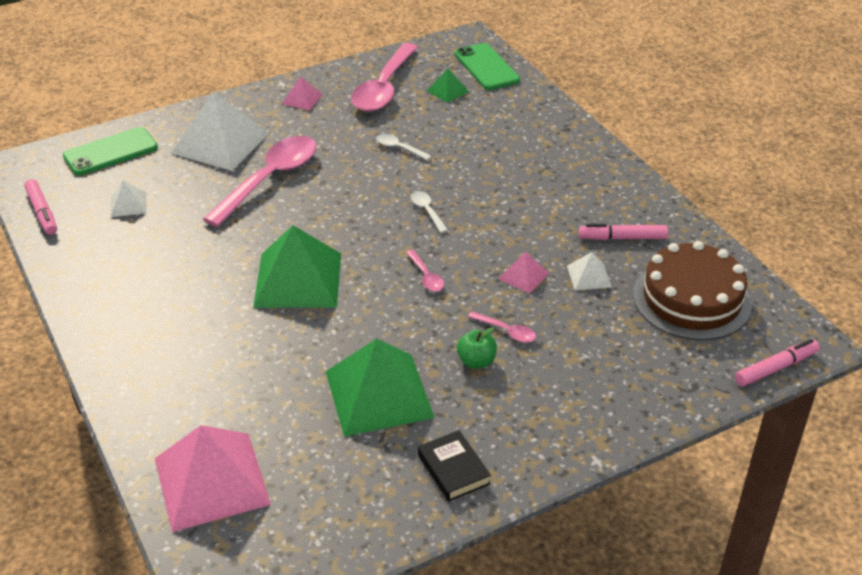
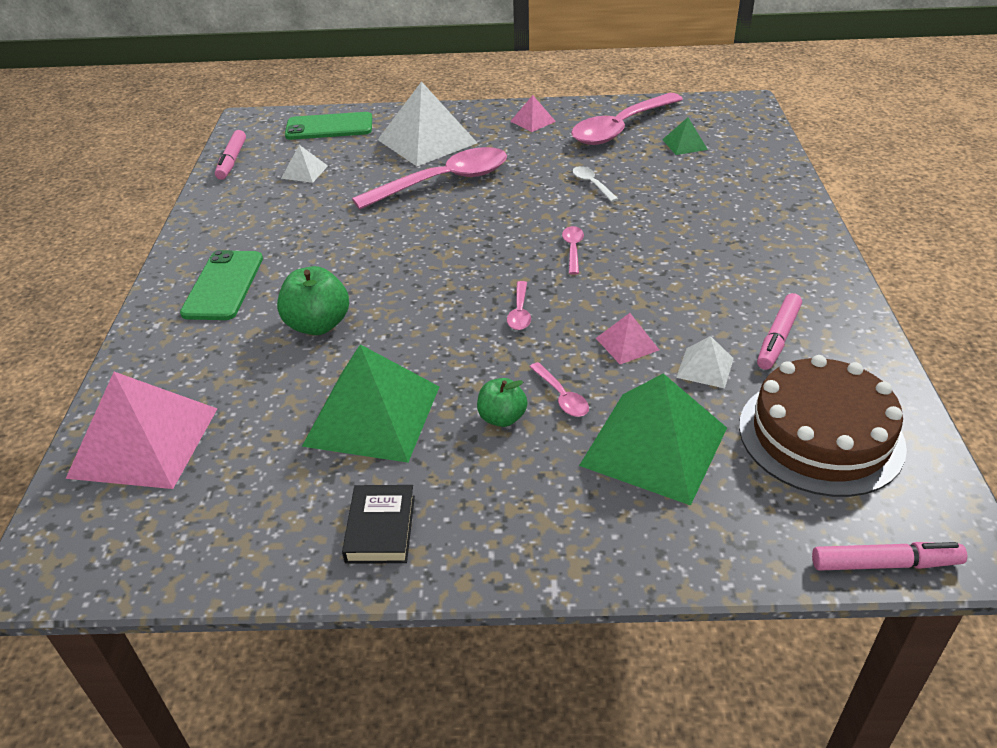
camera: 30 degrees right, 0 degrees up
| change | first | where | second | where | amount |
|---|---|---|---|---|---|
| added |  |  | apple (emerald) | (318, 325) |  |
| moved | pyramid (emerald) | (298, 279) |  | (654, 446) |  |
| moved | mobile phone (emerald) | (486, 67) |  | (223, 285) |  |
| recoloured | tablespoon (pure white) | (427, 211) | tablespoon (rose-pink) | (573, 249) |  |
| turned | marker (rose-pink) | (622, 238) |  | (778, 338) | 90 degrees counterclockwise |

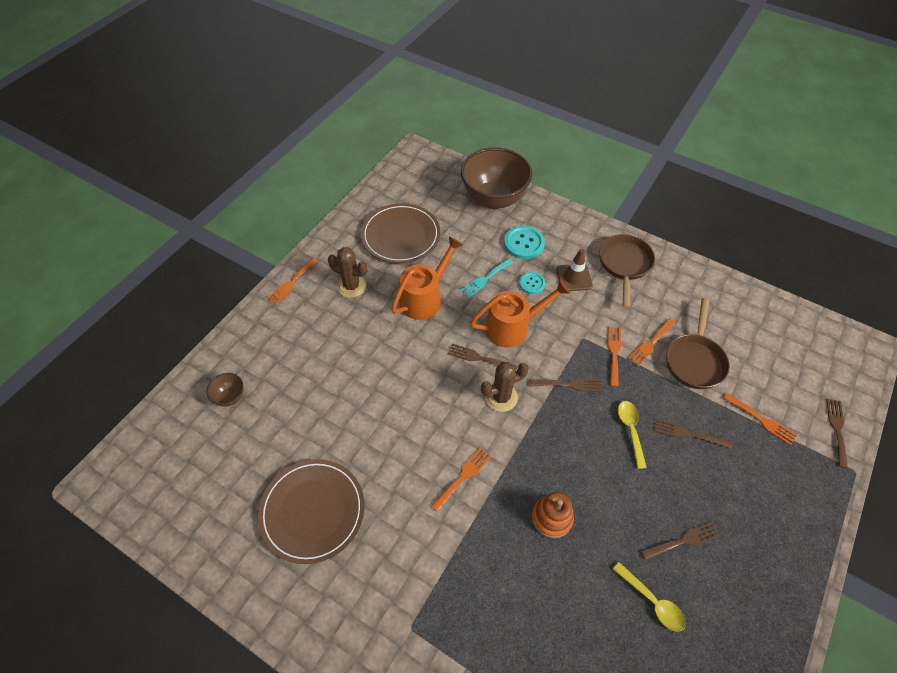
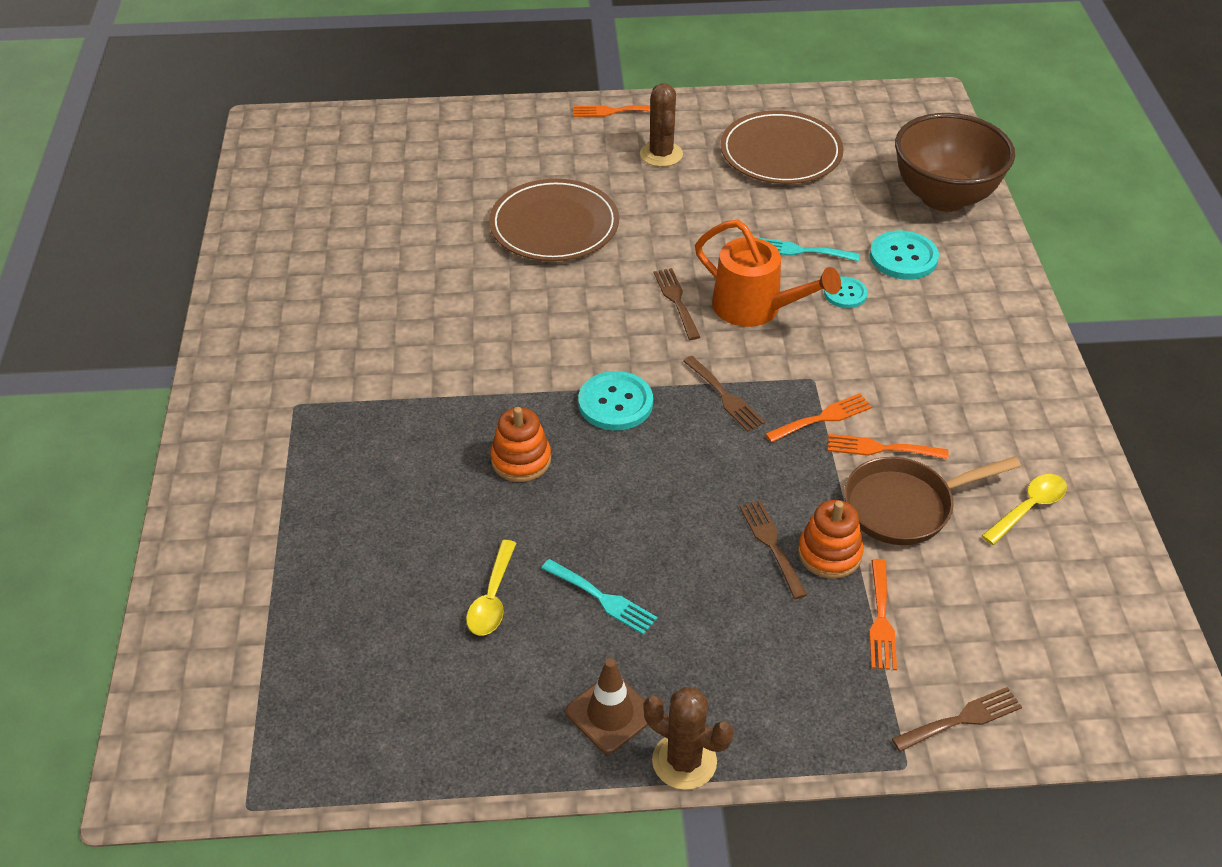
camera: 55 degrees right, 10 degrees down
| change | first | where | second | where | amount |
|---|---|---|---|---|---|
| removed | deep dish (brown) | (230, 397) |  |  |  |
| removed | sprinkling can (bright orange) | (425, 298) |  |  |  |
| removed | dinner fork (bright orange) | (463, 477) |  |  |  |
| removed | frying pan (brown) | (624, 265) |  |  |  |
| added |  |  | button (turquoise) | (615, 403) |  |
| added |  |  | ring stacker (bright orange) | (829, 553) |  |
| moved | flat dish (brown) | (312, 511) |  | (554, 225) |  |
| moved | prickly plant (brown) | (501, 397) |  | (684, 761) |  |
| moved | road cone (brown) | (574, 278) |  | (610, 713) |  |
| moved | tablespoon (yellow) | (630, 430) |  | (1028, 508) |  |
| recoloured | dinner fork (brown) | (683, 540) | dinner fork (turquoise) | (602, 598) |  |

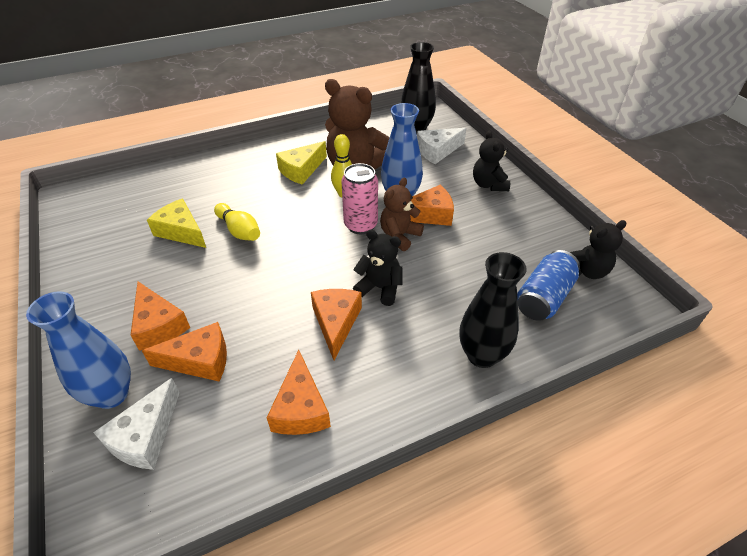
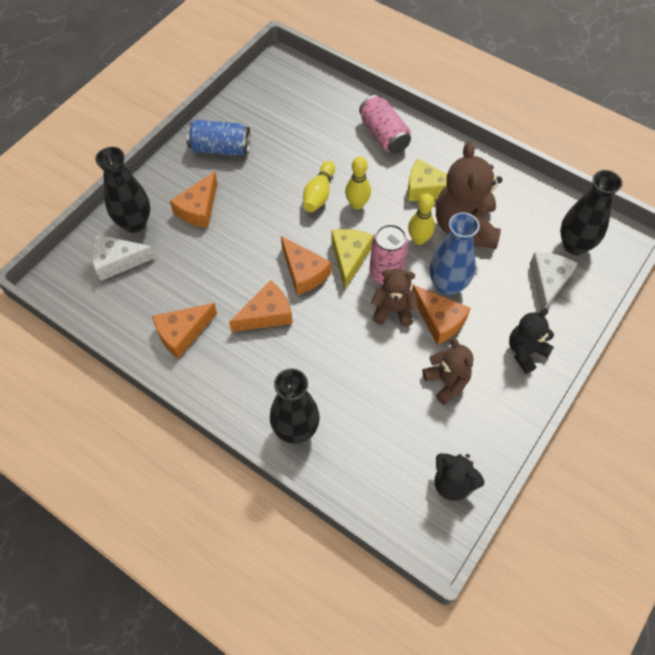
camera: 60 degrees right, 15 degrees up
| change | first | where | second | where | amount |
|---|---|---|---|---|---|
| removed | stuffed bear (ebony) | (380, 288) |  |  |  |
| added |  |  | skittle (yellow) | (357, 204) |  |
| added |  |  | tin (rose-pink) | (384, 135) |  |
| added |  |  | stuffed bear (brown) | (446, 382) |  |
| moved | cheese (bright orange) | (200, 360) |  | (304, 272) |  |
| moved | cheese (yellow) | (181, 231) |  | (349, 258) |  |
| moved | tin (blue) | (544, 297) |  | (220, 148) |  |
| recoloured | tall vase (blue) | (112, 394) | tall vase (ebony) | (135, 223) |  |
| turned | cheese (pure white) | (437, 151) |  | (547, 282) | 75 degrees clockwise |

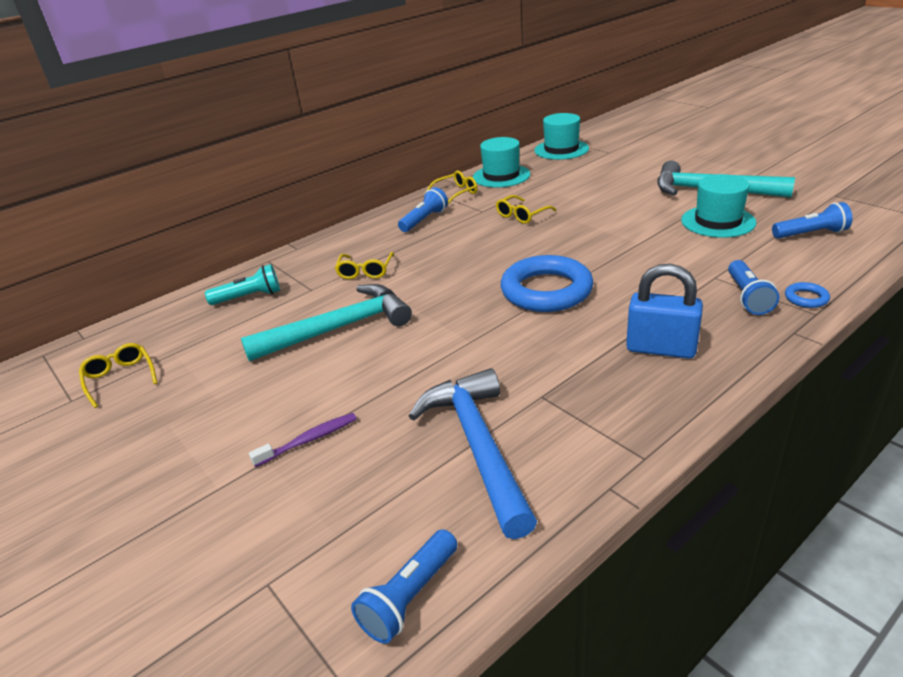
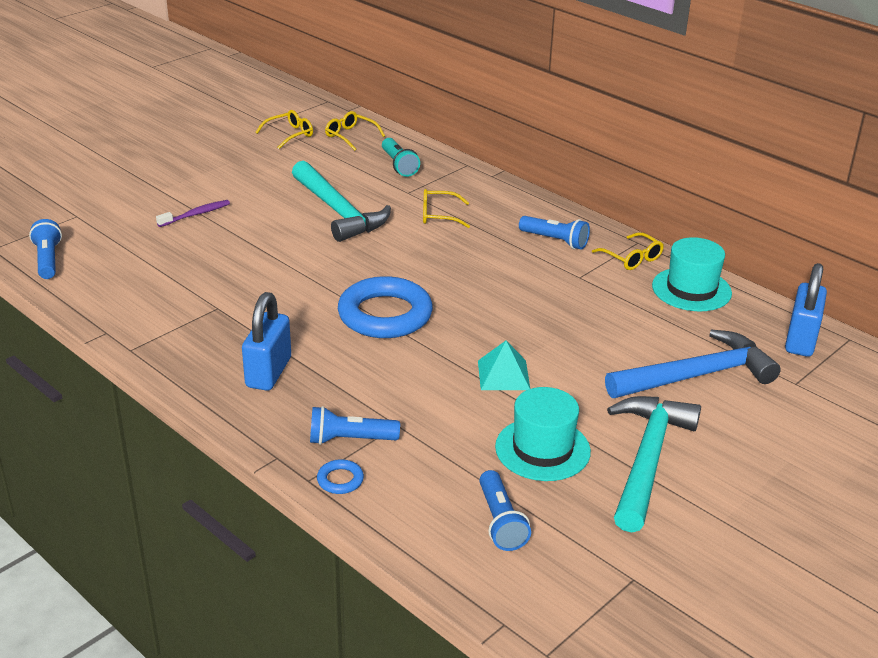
camera: 80 degrees right, 0 degrees up
| change | first | where | second | where | amount |
|---|---|---|---|---|---|
| added |  |  | pyramid (turquoise) | (503, 375) |  |
| moved | hammer (blue) | (478, 446) |  | (696, 375) |  |
| moved | spectacles (yellow) | (522, 215) |  | (350, 136) |  |
| replaced | top hat (turquoise) | (561, 149) | lock (blue) | (801, 340) |  |
| turned | tooth brush (royal purple) | (309, 440) |  | (196, 214) | 90 degrees counterclockwise |
| turned | flashlight (blue) | (409, 597) |  | (48, 260) | 45 degrees clockwise |

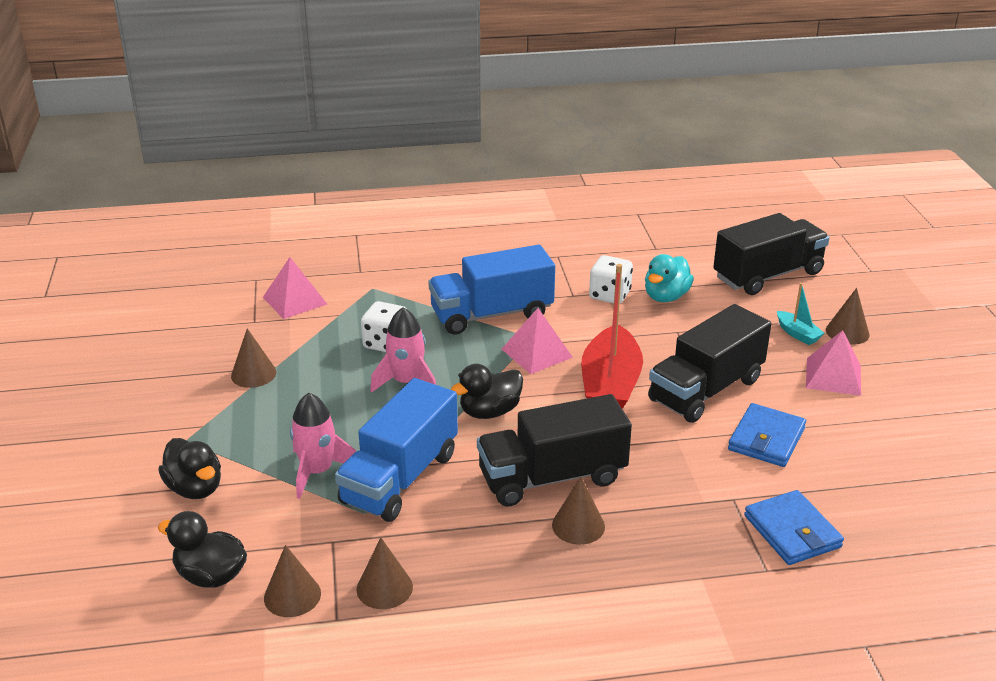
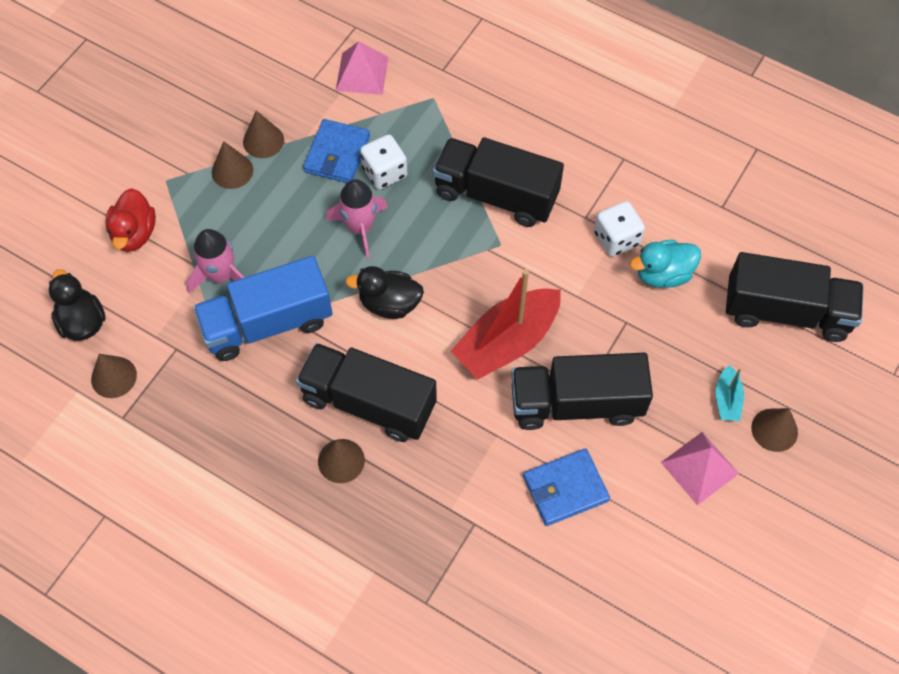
camera: 40 degrees right, 30 degrees up
| change | first | where | second | where | amount |
|---|---|---|---|---|---|
| removed | pyramid (rose-pink) | (537, 353) |  |  |  |
| moved | cone shape (brown) | (384, 588) |  | (232, 171) |  |
| moved | wallet (blue) | (792, 531) |  | (337, 154) |  |
| recoloured | rubber duck (ebony) | (195, 488) | rubber duck (scarlet) | (134, 233) |  |
| recoloured | lorry (blue) | (491, 314) | lorry (ebony) | (496, 195) |  |

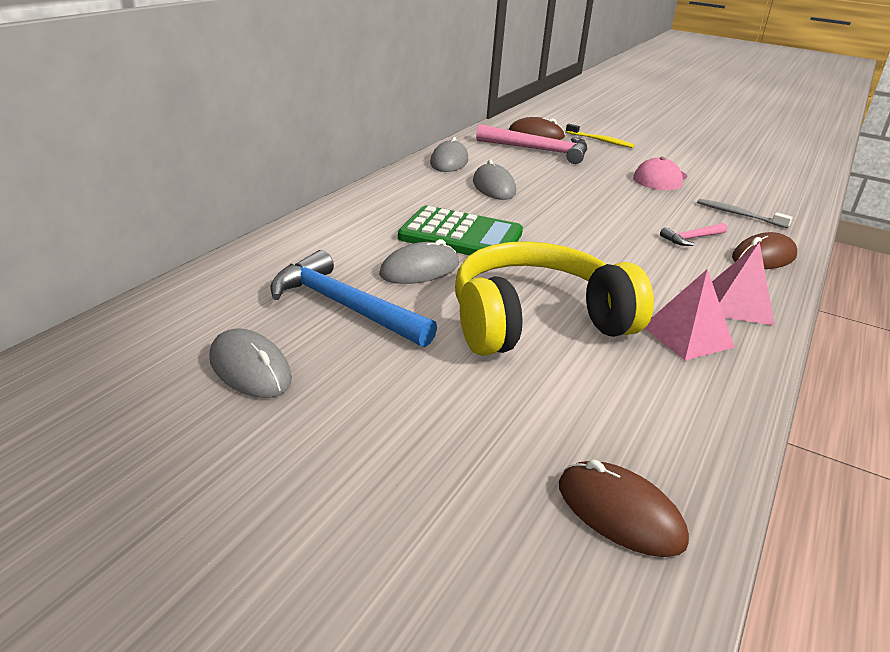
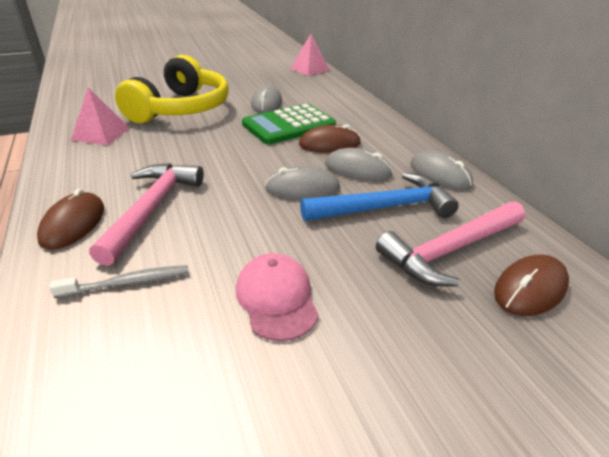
camera: 130 degrees right, 5 degrees up
| change | first | where | second | where | amount |
|---|---|---|---|---|---|
| removed | tooth brush (yellow) | (600, 140) |  |  |  |
| moved | PC mouse (gray) | (250, 368) |  | (302, 188) |  |
| moved | hammer (blue) | (344, 306) |  | (384, 207) |  |
| moved | PC mouse (brown) | (620, 513) |  | (329, 144) |  |
| moved | pyramid (rose-pink) | (738, 305) |  | (309, 69) |  |
| resized | hammer (rose-pink) | (692, 238) |  | (152, 208) | x1.99 |

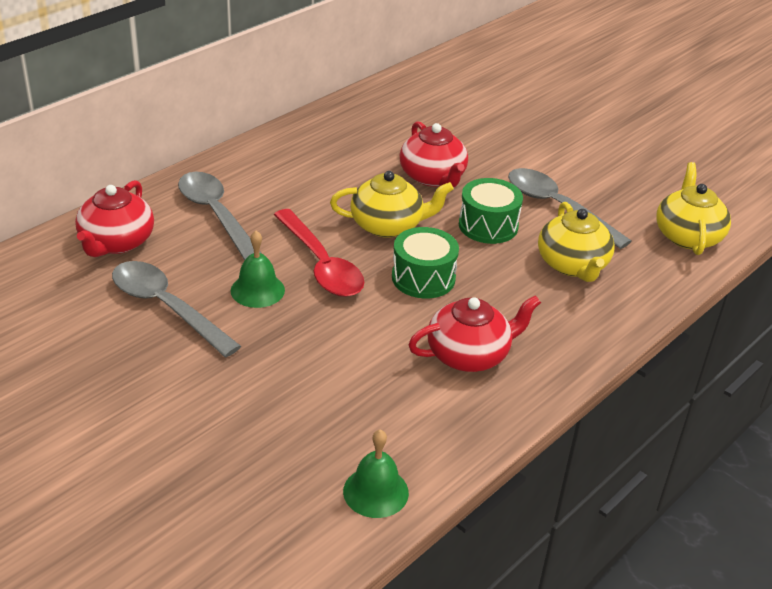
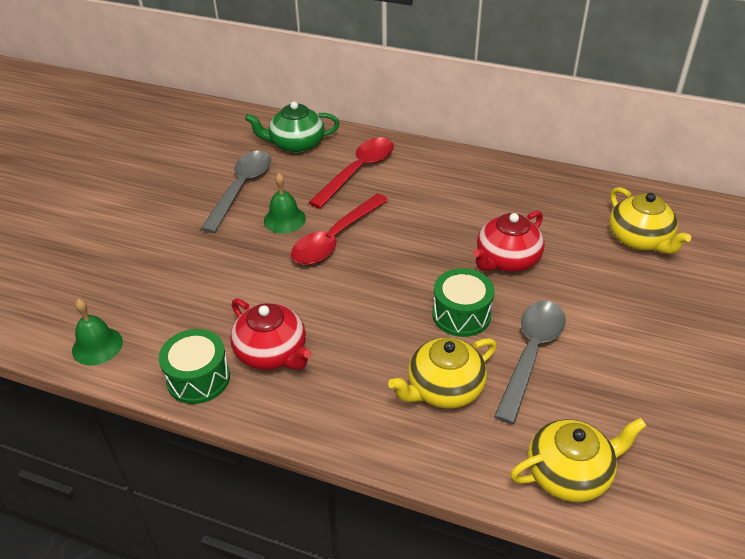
camera: 70 degrees right, 5 degrees up
| change | first | where | second | where | amount |
|---|---|---|---|---|---|
| moved | tea pot (yellow) | (388, 225) |  | (639, 239) |  |
| moved | toy drum (emerald) | (423, 278) |  | (198, 378) |  |
| recoloured | tea pot (scarlet) | (116, 242) | tea pot (emerald) | (296, 144) |  |
| recoloured | tablespoon (gray) | (216, 215) | tablespoon (scarlet) | (358, 171) |  |

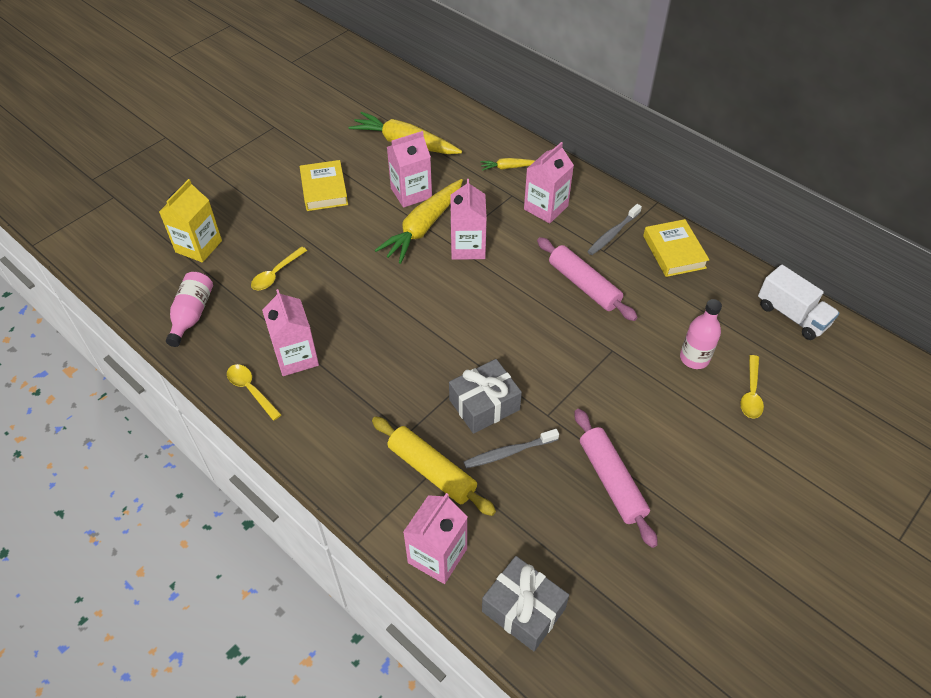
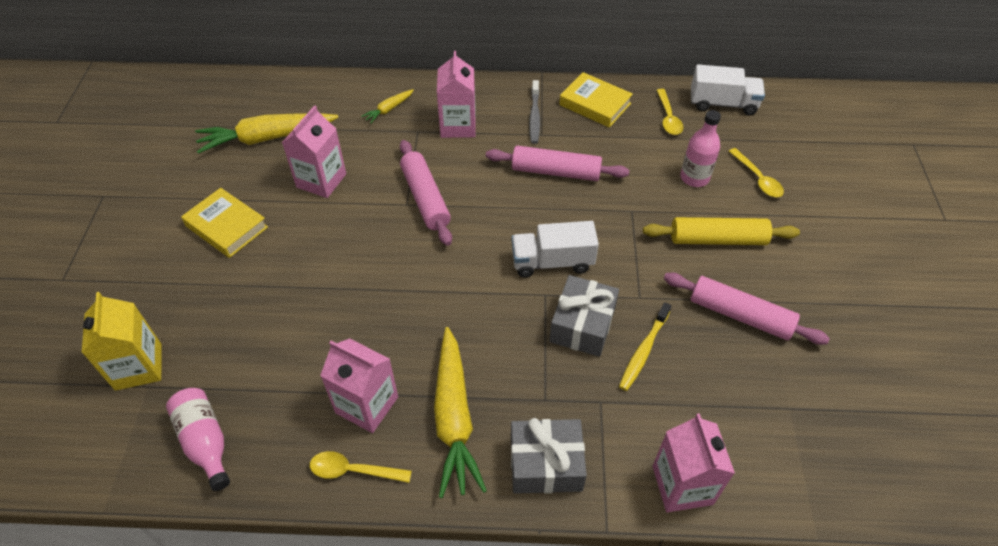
camera: 40 degrees left, 0 degrees up
| change | first | where | second | where | amount |
|---|---|---|---|---|---|
| added |  |  | lorry (pure white) | (552, 262) |  |
| moved | tablespoon (yellow) | (276, 274) |  | (668, 118) |  |
| moved | dough roller (yellow) | (432, 471) |  | (717, 239) |  |
| moved | toy carrot (yellow) | (423, 227) |  | (454, 417) |  |
| moved | wrapped gift (gray) | (523, 610) |  | (546, 464) |  |
| replaced | carton (rose-pink) | (468, 247) | dough roller (rose-pink) | (425, 198) |  |
| recoloured | tooth brush (gray) | (509, 452) | tooth brush (yellow) | (643, 351) |  |

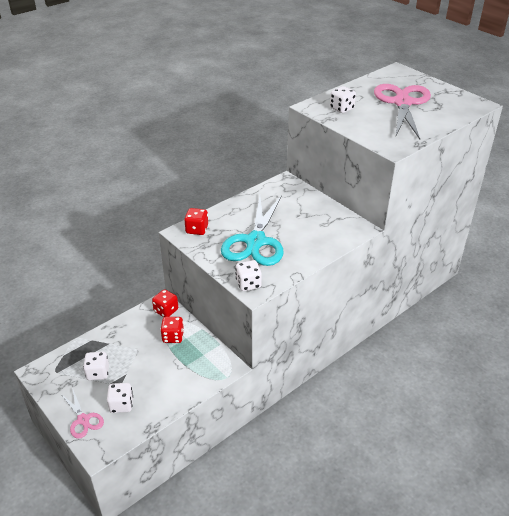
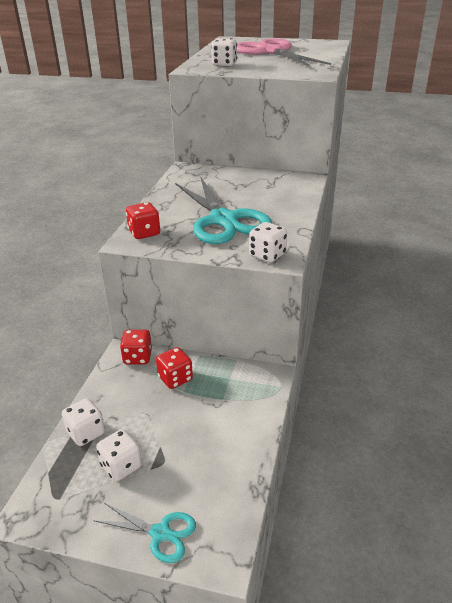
camera: 35 degrees left, 5 degrees down
| change | first | where | second | where | amount |
|---|---|---|---|---|---|
| moved | dice (pure white) | (121, 405) |  | (86, 433) |  |
| recoloured | scissors (rose-pink) | (83, 420) | scissors (turquoise) | (160, 533) |  |

